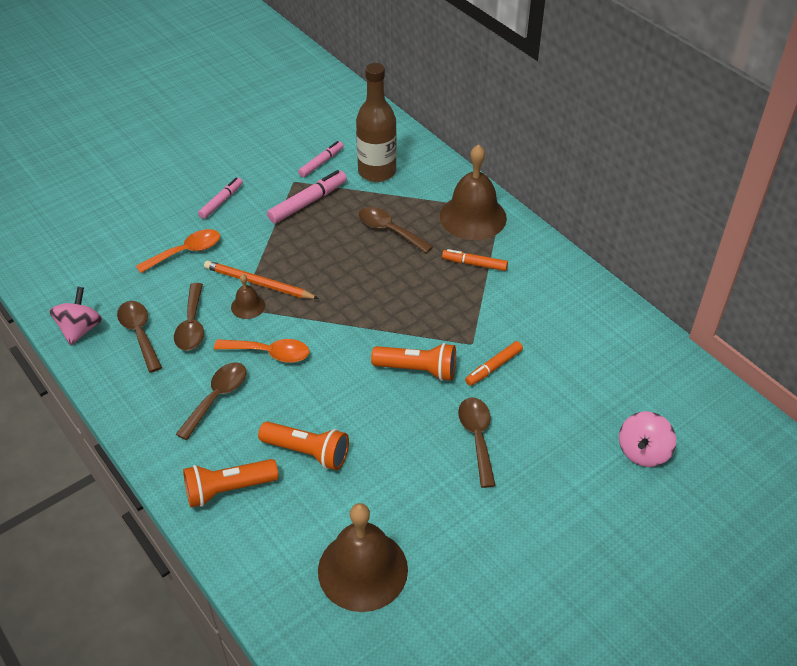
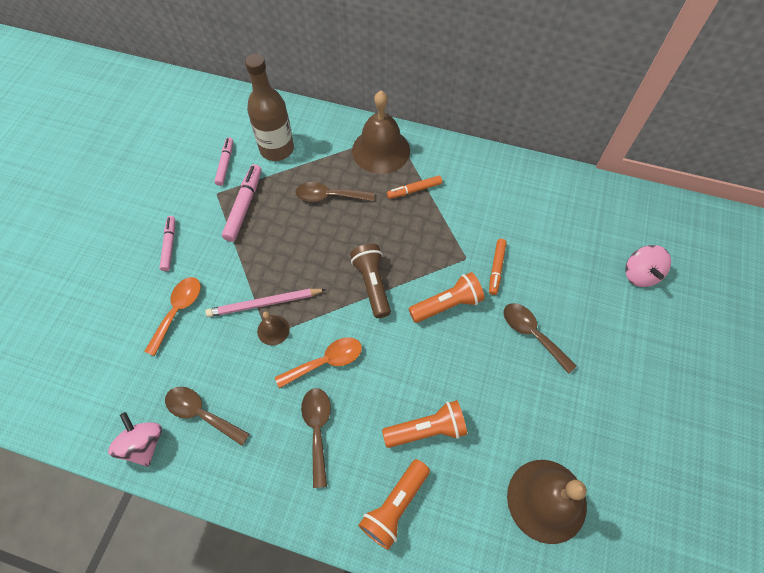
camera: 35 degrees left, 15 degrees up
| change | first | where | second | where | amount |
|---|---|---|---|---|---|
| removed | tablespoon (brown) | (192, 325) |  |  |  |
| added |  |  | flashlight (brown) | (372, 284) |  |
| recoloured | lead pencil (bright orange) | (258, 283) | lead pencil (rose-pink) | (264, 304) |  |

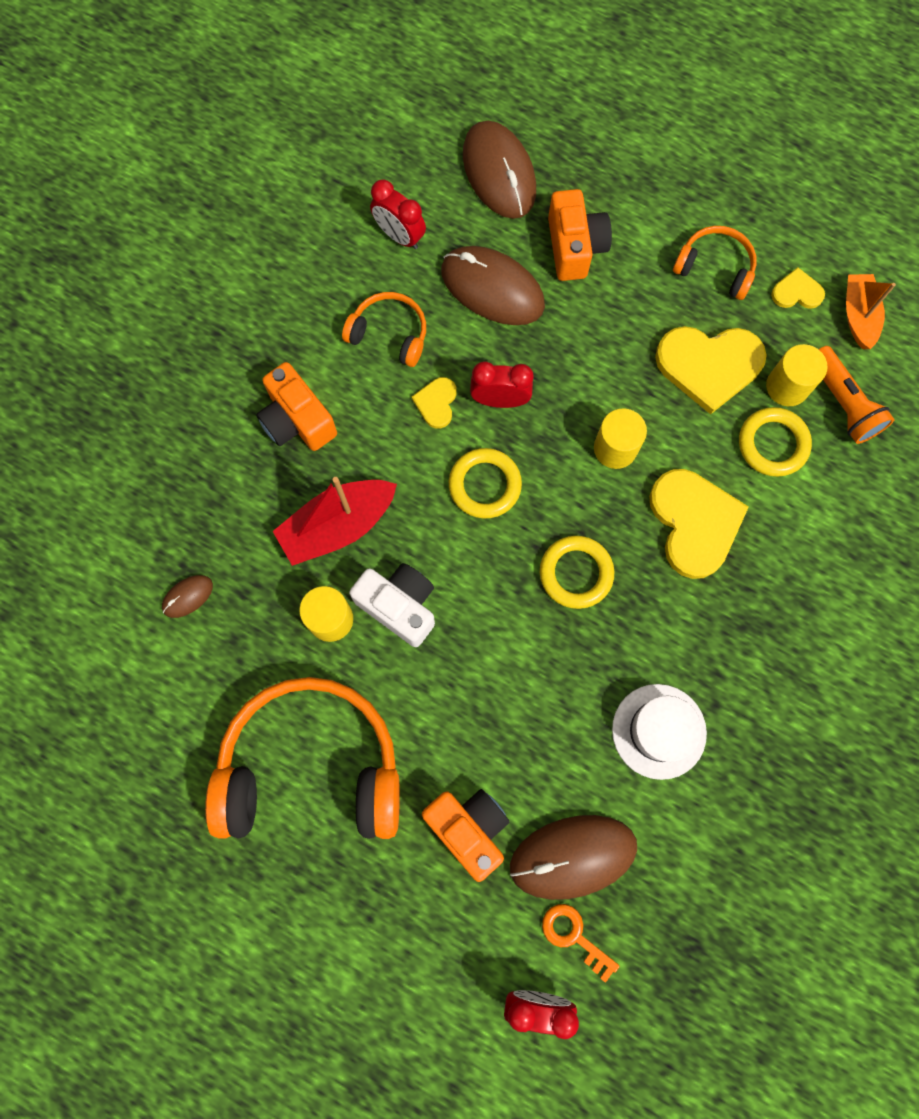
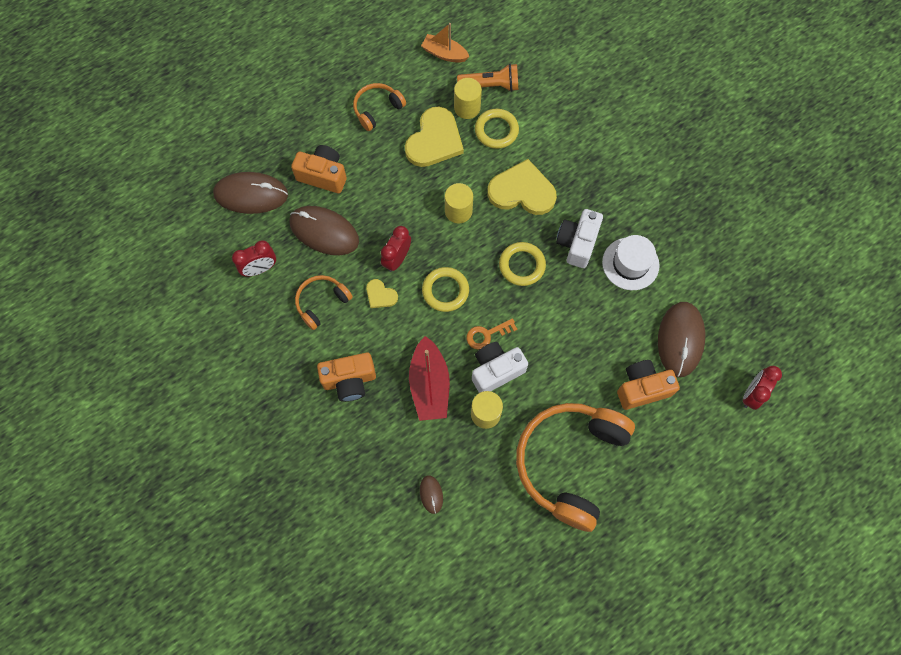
camera: 65 degrees left, 5 degrees down
| change | first | where | second | where | amount |
|---|---|---|---|---|---|
| removed | heart shape (yellow) | (797, 292) |  |  |  |
| added |  |  | camera (pure white) | (577, 243) |  |
| moved | door key (bright orange) | (574, 936) |  | (487, 334) |  |
| turned | PC mouse (brown) | (492, 288) |  | (324, 232) | 60 degrees clockwise |

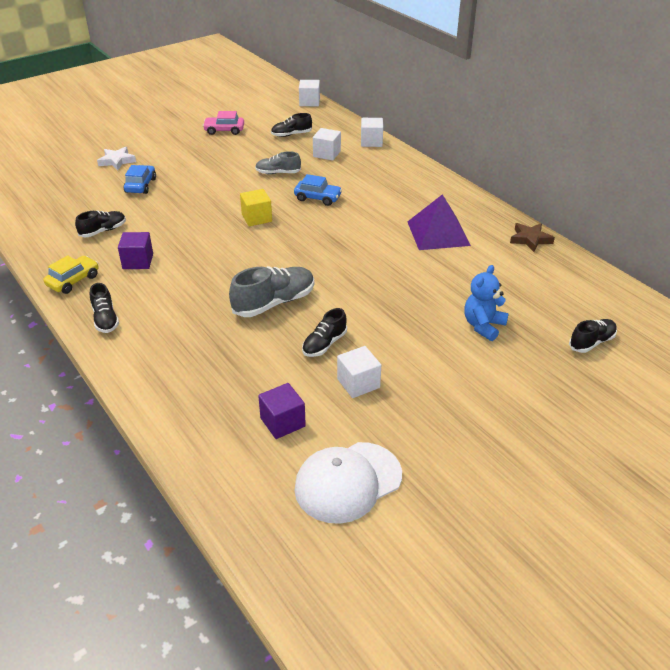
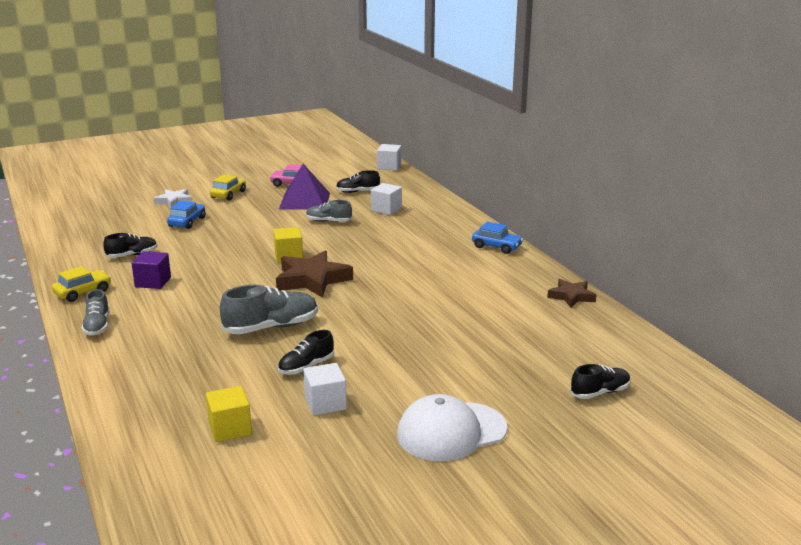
camera: 10 degrees right, 15 degrees down
| change | first | where | second | where | amount |
|---|---|---|---|---|---|
| removed | block (pure white) | (371, 142) |  |  |  |
| removed | stuffed bear (blue) | (483, 326) |  |  |  |
| added |  |  | toy car (yellow) | (228, 194) |  |
| added |  |  | five-pointed star (brown) | (312, 279) |  |
| moved | toy car (blue) | (318, 198) |  | (496, 247) |  |
| moved | cap (pure white) | (348, 482) |  | (451, 431) |  |
| moved | pyramid (royal purple) | (438, 233) |  | (304, 201) |  |
| recoloured | lace-up shoe (ebony) | (105, 319) | lace-up shoe (gray) | (97, 326) |  |
| recoloured | block (royal purple) | (282, 422) | block (yellow) | (230, 428) |  |

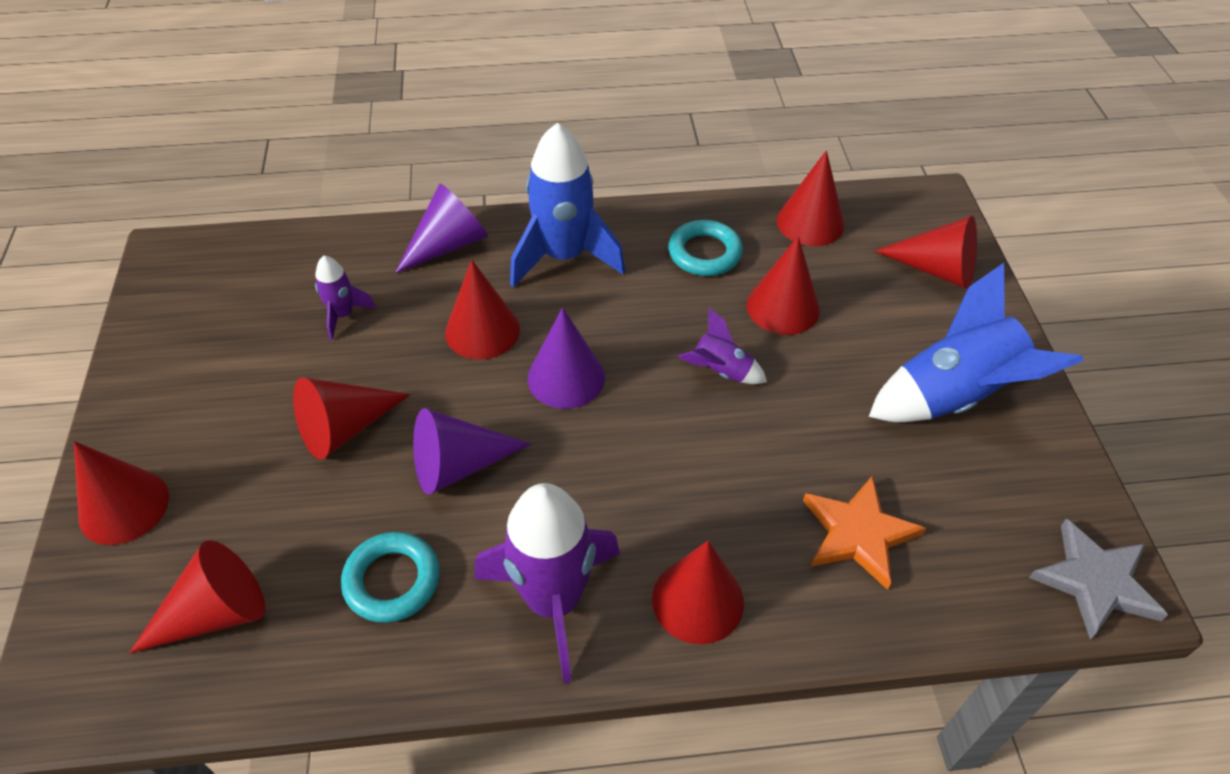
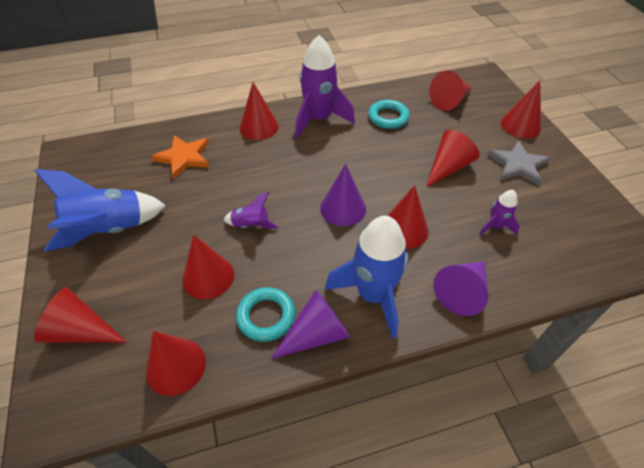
camera: 170 degrees right, 0 degrees up
| change | first | where | second | where | amount |
|---|---|---|---|---|---|
| moved | cone shape (royal purple) | (459, 465) |  | (316, 334) |  |
| moved | five-pointed star (gray) | (1095, 581) |  | (517, 165) |  |

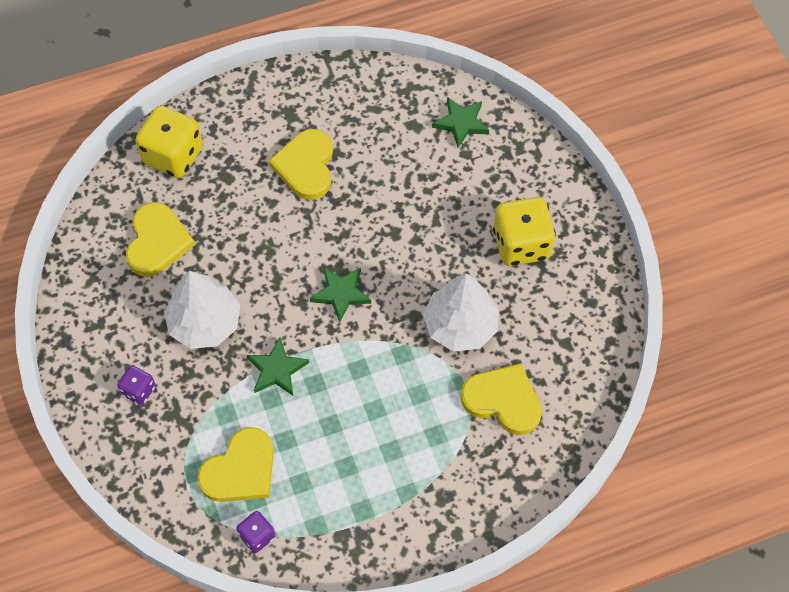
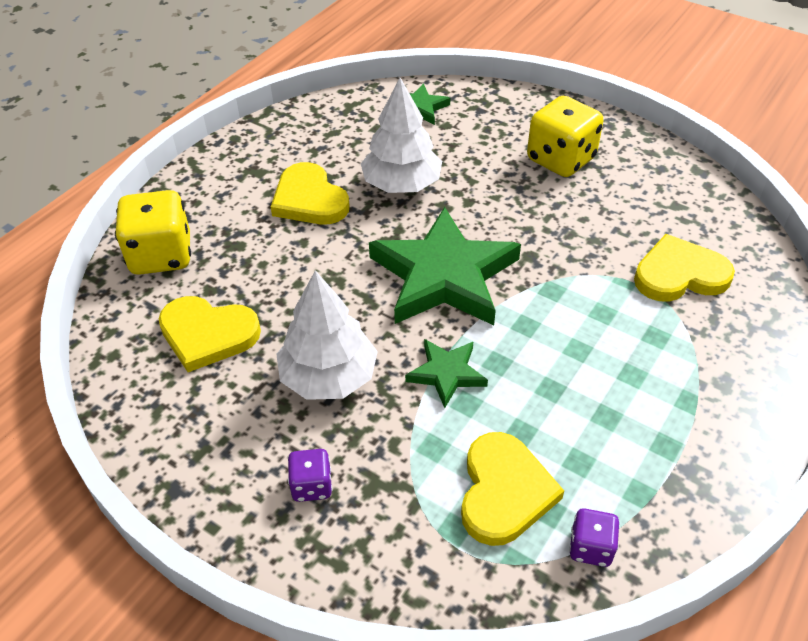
camera: 35 degrees left, 15 degrees down
| change | first | where | second | where | amount |
|---|---|---|---|---|---|
| moved | fir tree (pure white) | (460, 325) |  | (401, 184) |  |
| turned | heart shape (yellow) | (157, 242) |  | (208, 334) | 135 degrees clockwise |
| resized | five-pointed star (emerald) | (341, 293) |  | (444, 275) | x2.08 |

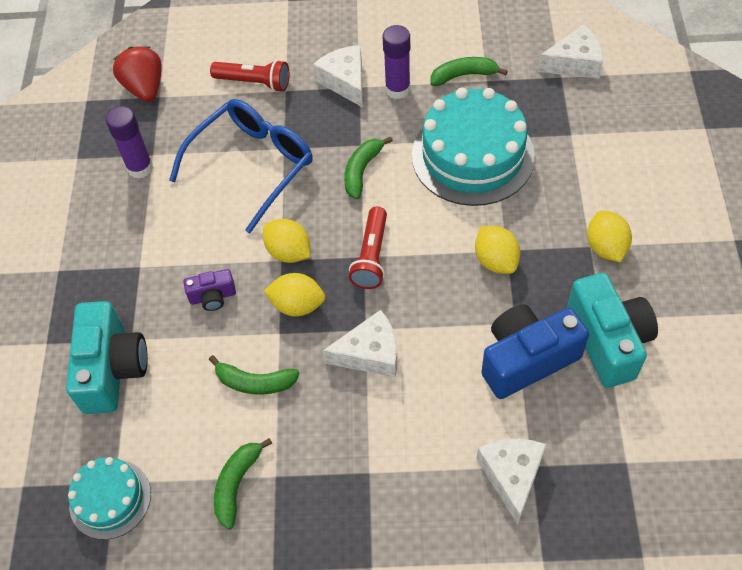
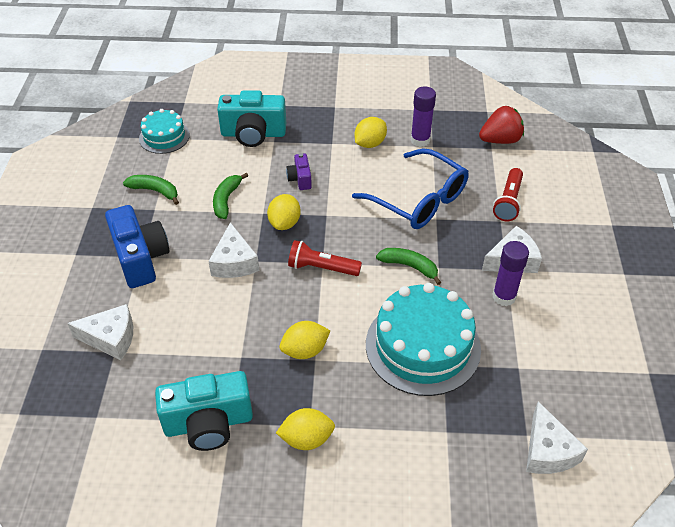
camera: 90 degrees right, 10 degrees down
| change | first | where | second | where | amount |
|---|---|---|---|---|---|
| removed | banana fruit (emerald) | (464, 75) |  |  |  |
| moved | lemon (yellow) | (289, 252) |  | (370, 143) |  |
| moved | camera (blue) | (526, 359) |  | (141, 258) |  |

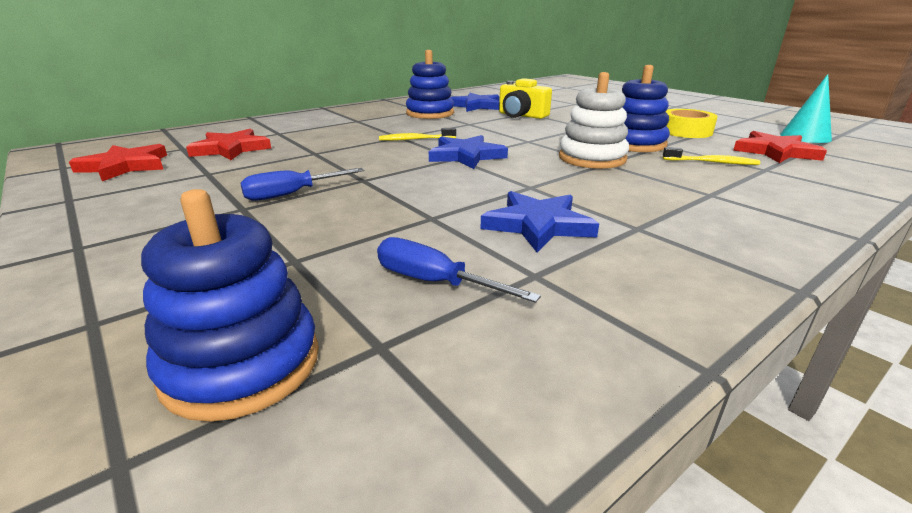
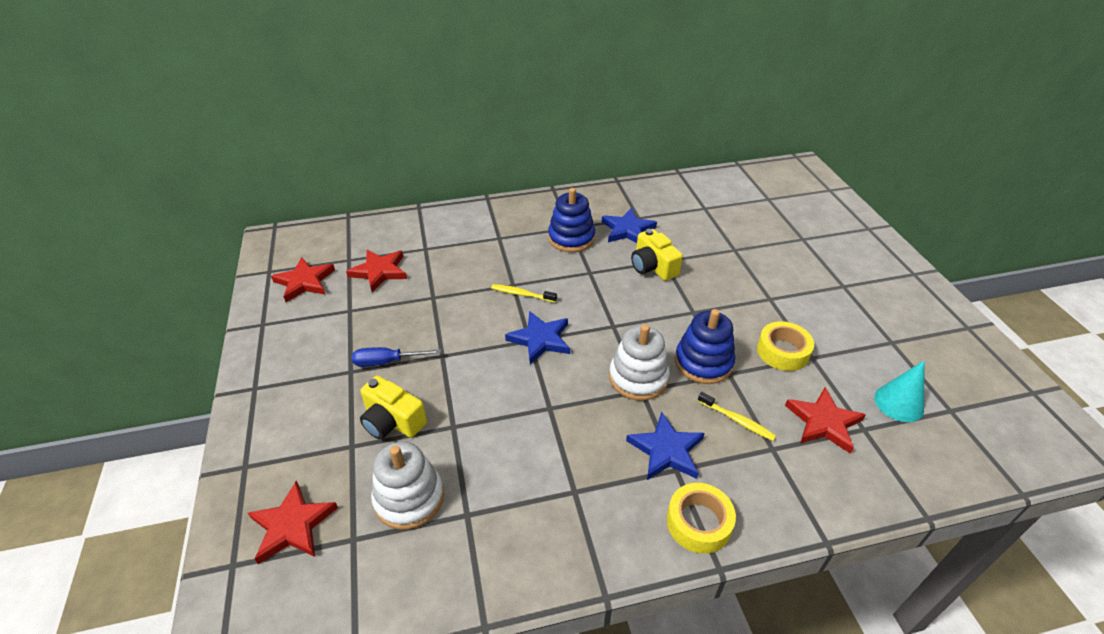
camera: 25 degrees right, 15 degrees up
| change | first | where | second | where | amount |
|---|---|---|---|---|---|
| added |  |  | camera (yellow) | (392, 421) |  |
| added |  |  | tape (yellow) | (698, 523) |  |
| moved | five-pointed star (blue) | (538, 225) |  | (666, 450) |  |
| replaced | ring stacker (blue) | (242, 364) | five-pointed star (scarlet) | (292, 525) |  |
| replaced | screwdriver (blue) | (434, 282) | ring stacker (pure white) | (409, 498) |  |

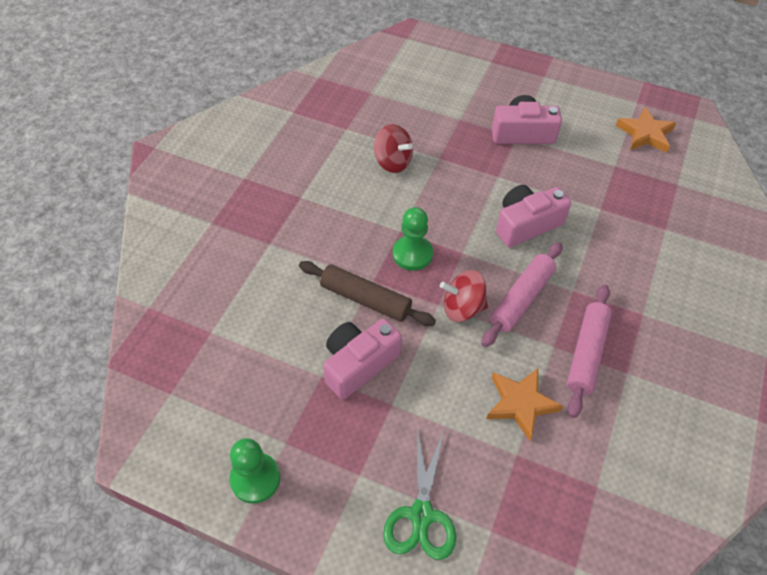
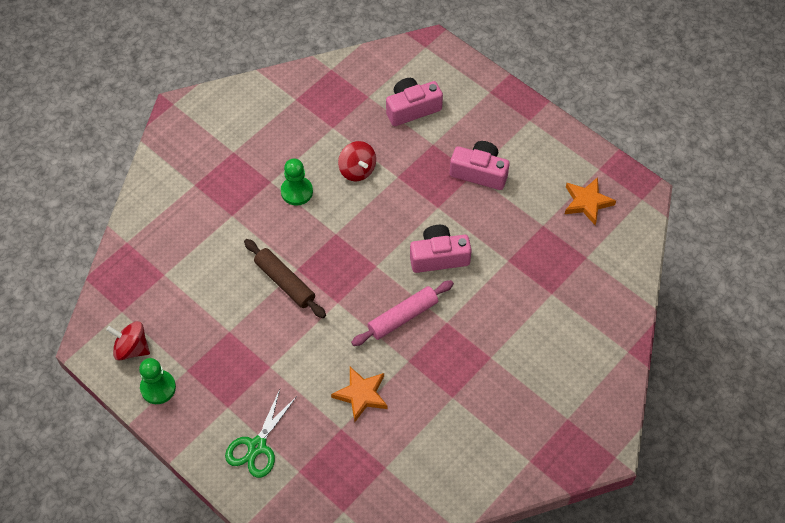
camera: 20 degrees right, 5 degrees up
| change | first | where | second | where | amount |
|---|---|---|---|---|---|
| removed | dough roller (rose-pink) | (586, 353) |  |  |  |
| moved | camera (rose-pink) | (359, 364) |  | (412, 108) |  |
| moved | game pawn (emerald) | (412, 254) |  | (297, 192) |  |
| moved | whirligig (scarlet) | (462, 308) |  | (132, 348) |  |

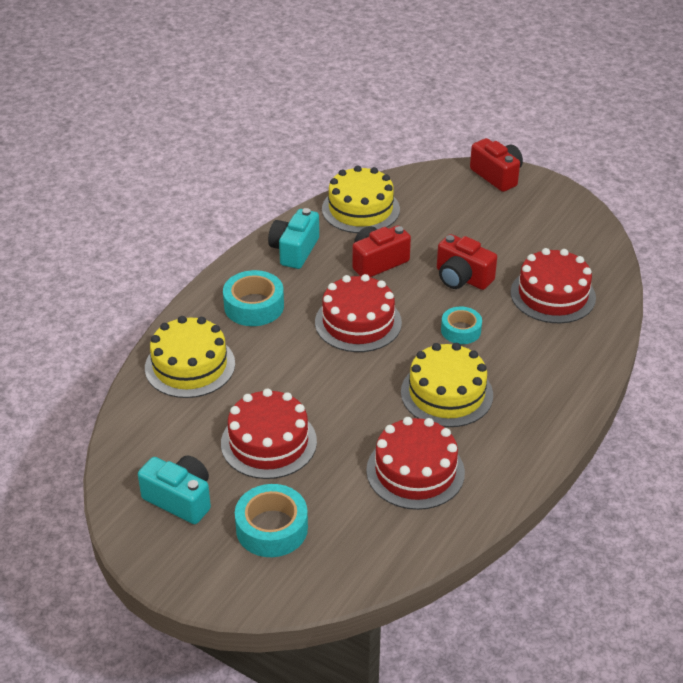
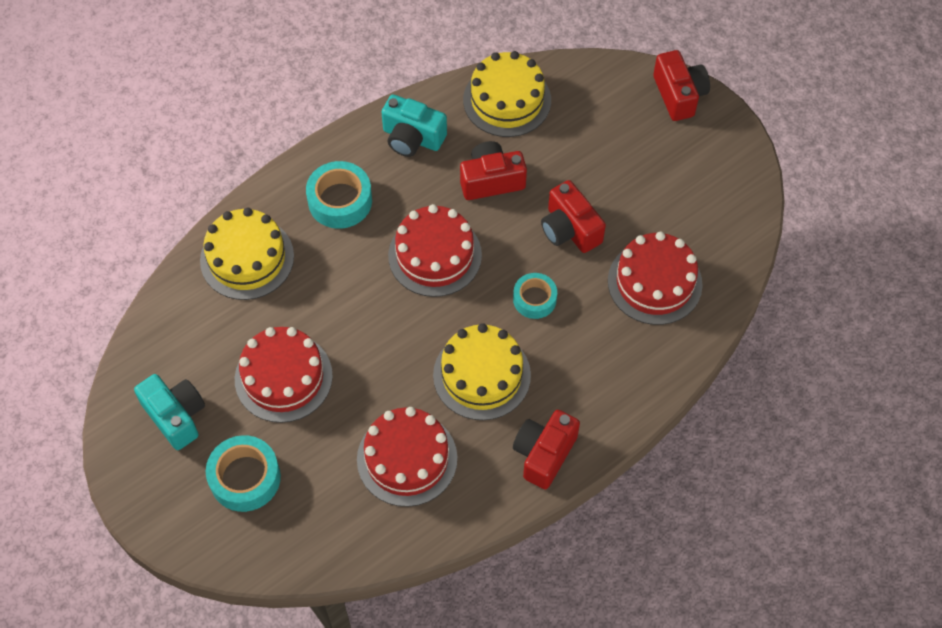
camera: 20 degrees right, 20 degrees up
| change | first | where | second | where | amount |
|---|---|---|---|---|---|
| added |  |  | camera (scarlet) | (544, 454) |  |
| turned | camera (turquoise) | (294, 250) |  | (412, 138) | 105 degrees counterclockwise |

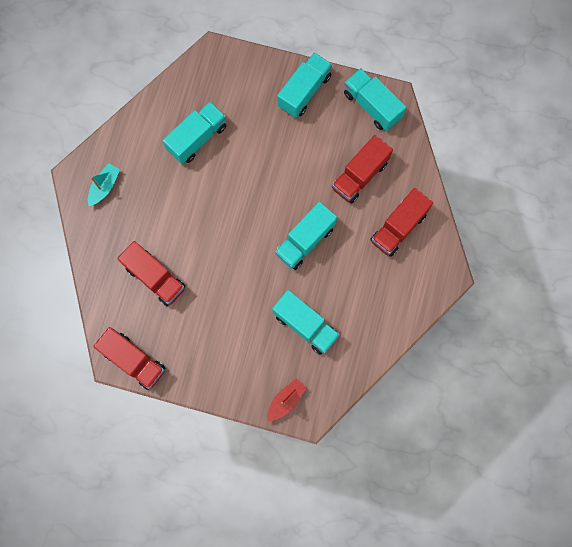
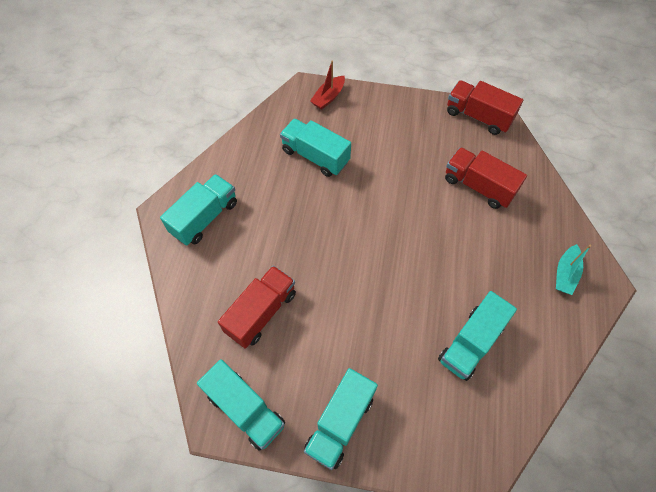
camera: 175 degrees right, 15 degrees down
| change | first | where | second | where | amount |
|---|---|---|---|---|---|
| removed | lorry (scarlet) | (398, 227) |  |  |  |
| moved | lorry (turquoise) | (305, 241) |  | (204, 218) |  |

